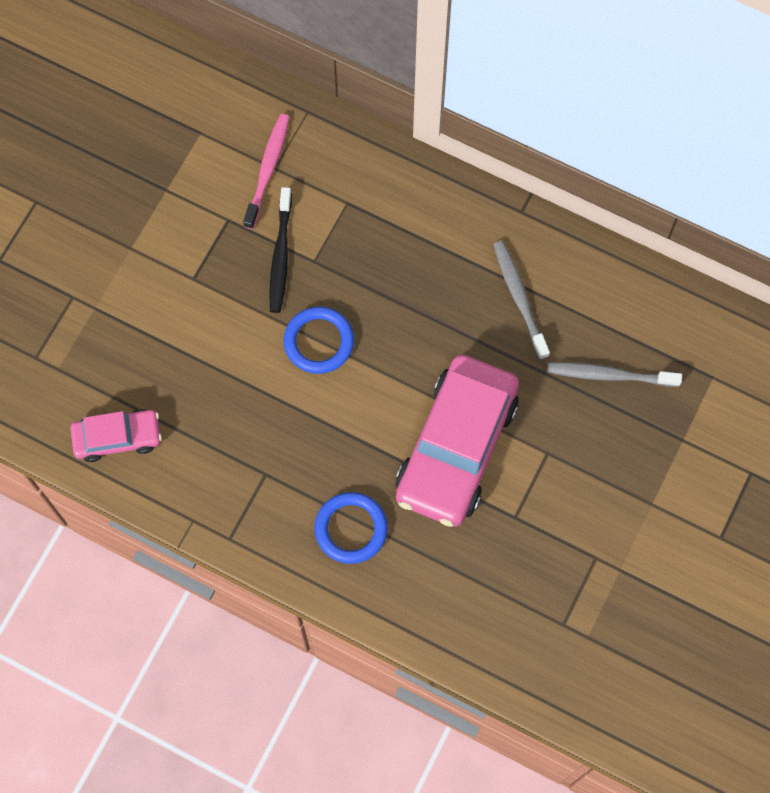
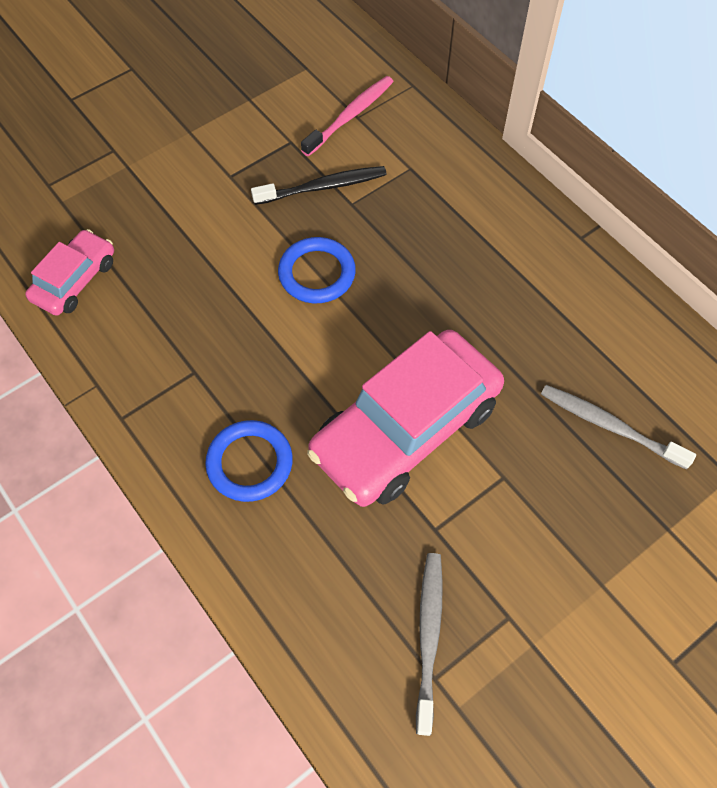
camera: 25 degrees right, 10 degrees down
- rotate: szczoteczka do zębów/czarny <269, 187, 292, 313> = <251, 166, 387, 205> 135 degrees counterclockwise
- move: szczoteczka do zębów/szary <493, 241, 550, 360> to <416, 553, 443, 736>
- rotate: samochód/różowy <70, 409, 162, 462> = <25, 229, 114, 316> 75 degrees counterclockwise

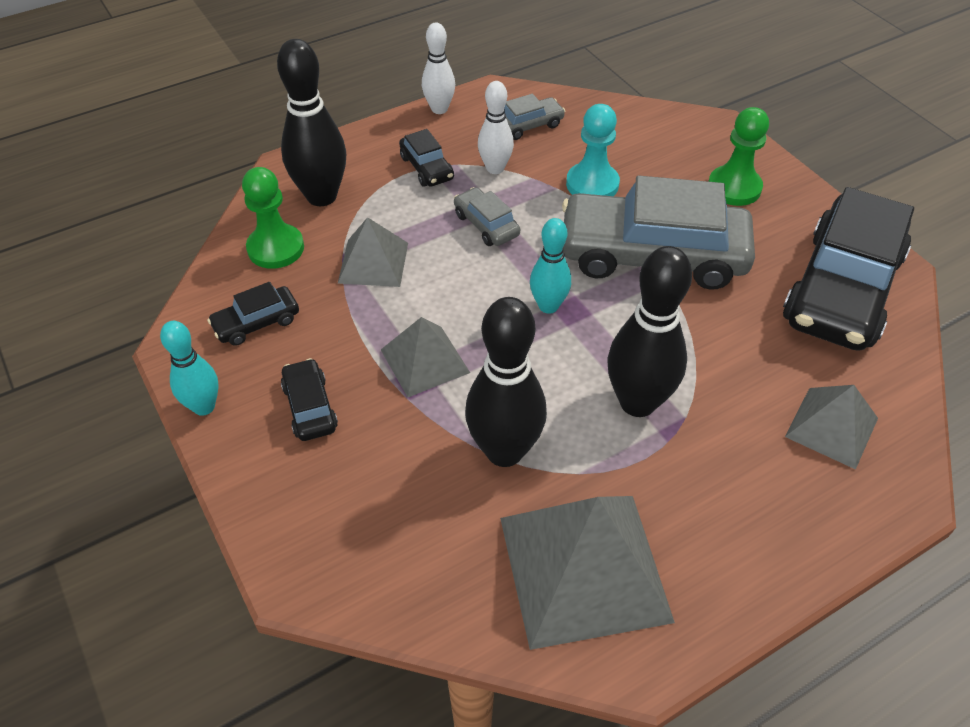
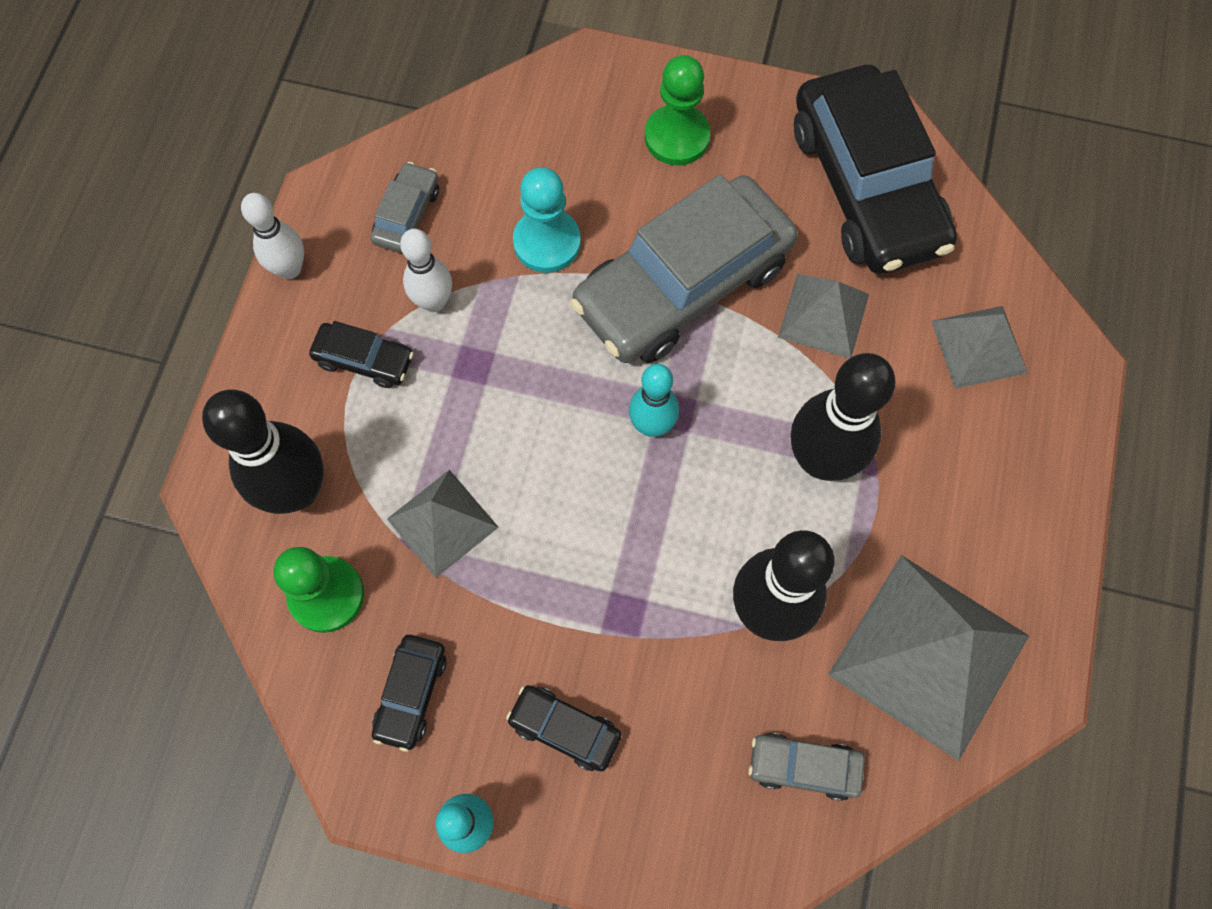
camera: 45 degrees left, 20 degrees up
- move: samochód/szary <454, 187, 520, 246> to <748, 733, 865, 801>
- move: piramida/szary <381, 317, 470, 397> to <778, 273, 869, 358>

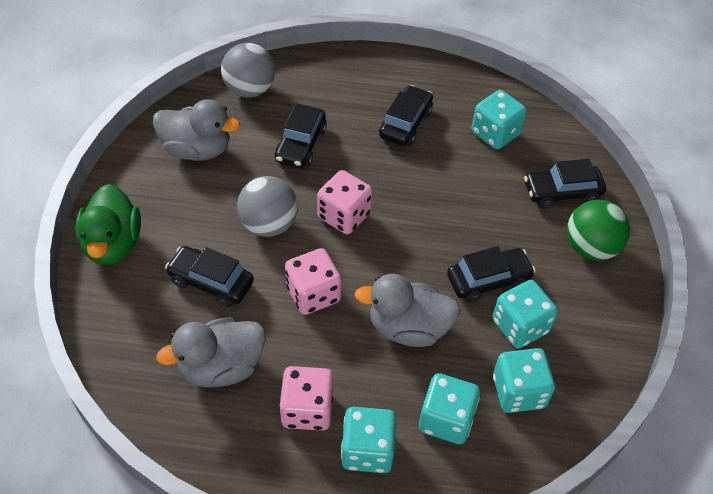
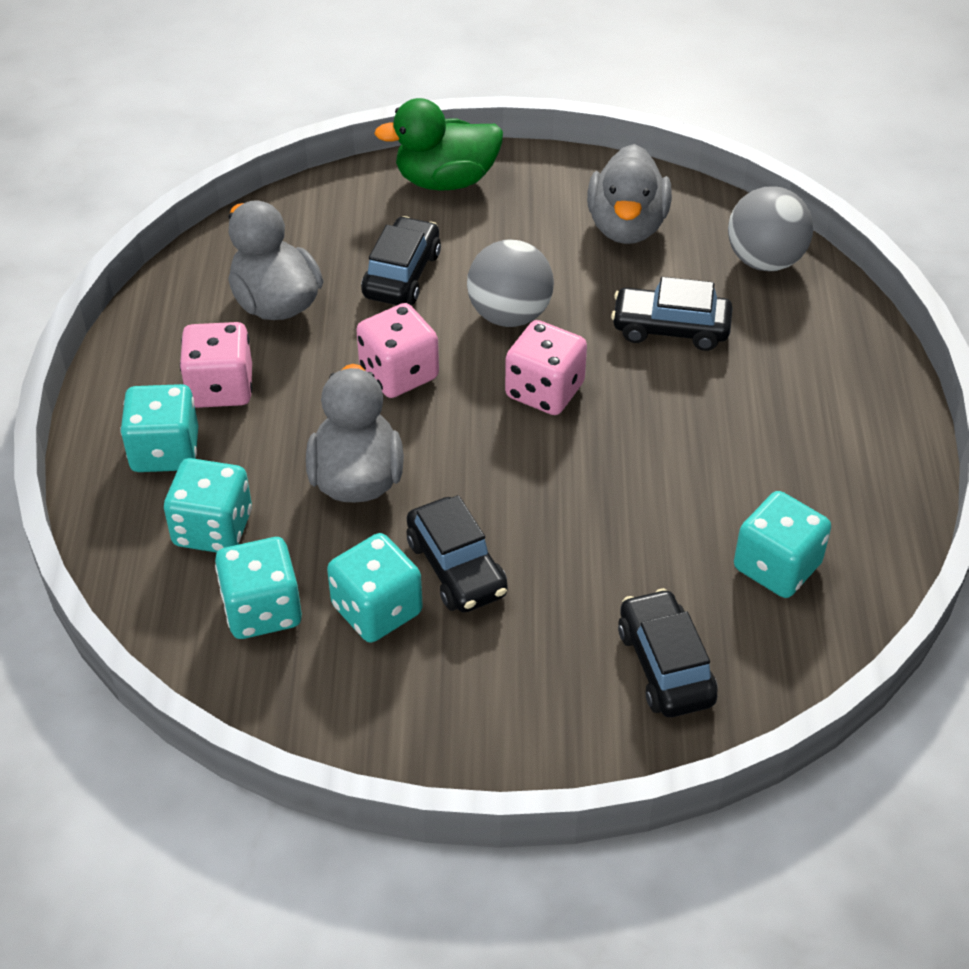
camera: 85 degrees right, 5 degrees down
- delete: samochód/czarny <379, 85, 433, 146>
- delete: piłka/zielony <567, 200, 630, 261>

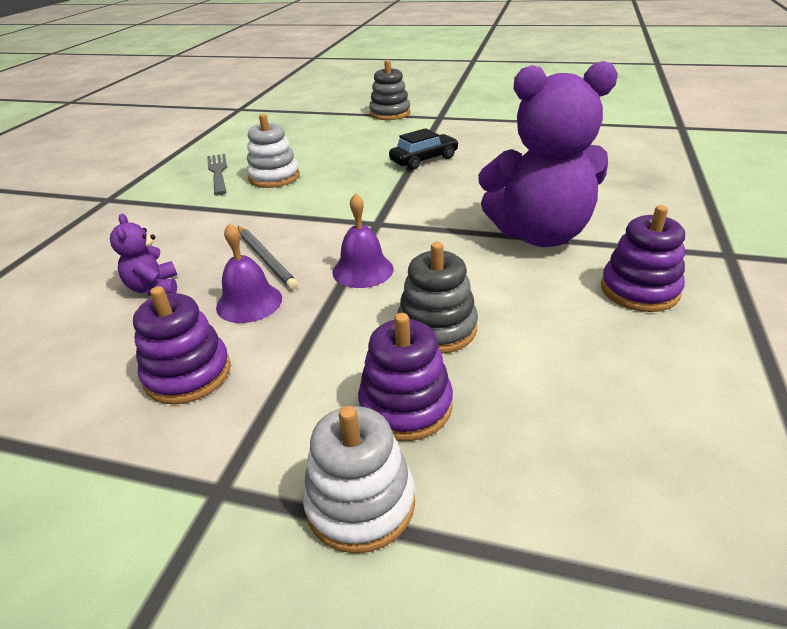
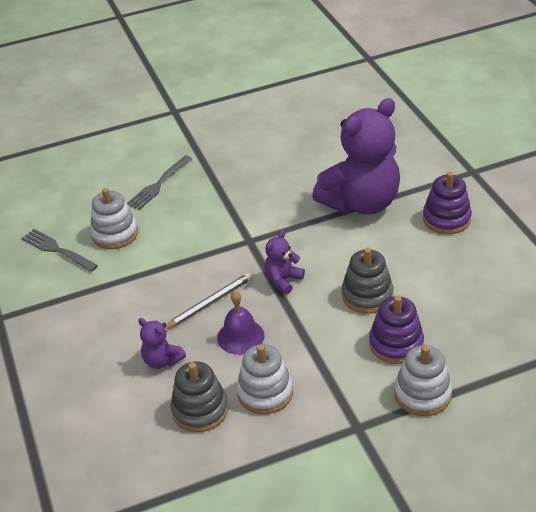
camera: 35 degrees left, 5 degrees up
- move: zabawka nakładanka/szary <369, 60, 411, 120> to <171, 361, 228, 432>
- delete: samochód/czarny <389, 128, 459, 170>
- replace: dzwonek/fioletowy <332, 193, 394, 288> to miś/fioletowy <264, 230, 305, 294>
- rotate: ołówek/szary <238, 226, 298, 290> = <166, 273, 252, 329> 60 degrees counterclockwise
- recolor: zabawka nakładanka/fioletowy <133, 286, 231, 404> to zabawka nakładanka/biały <237, 344, 293, 414>
- insert: widelec/szary <127, 155, 192, 210>

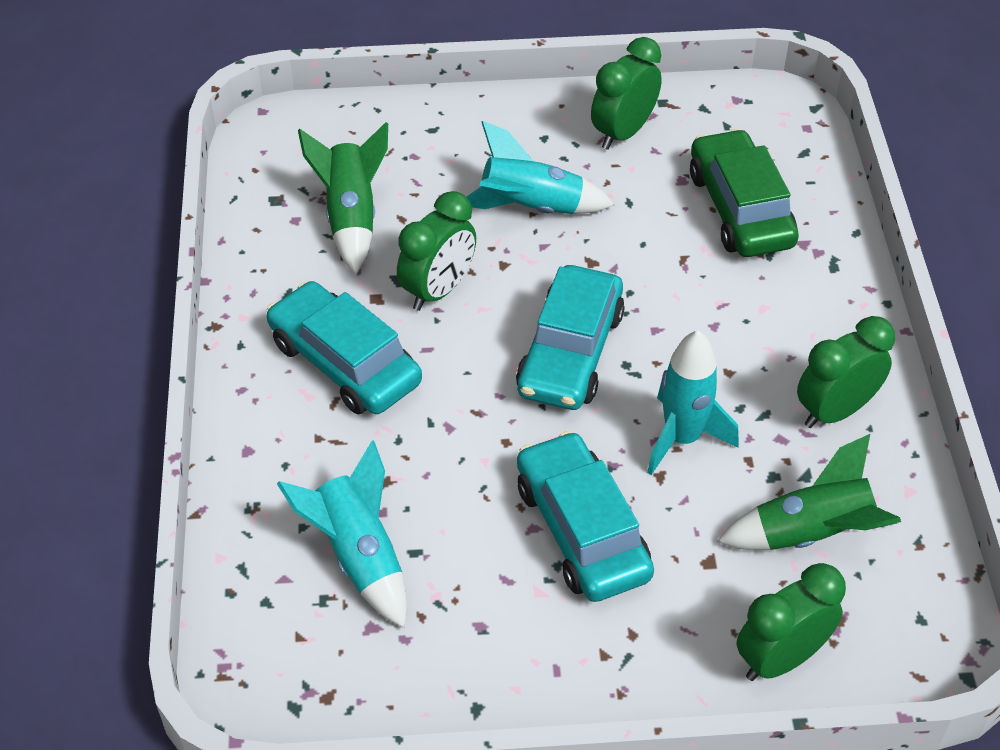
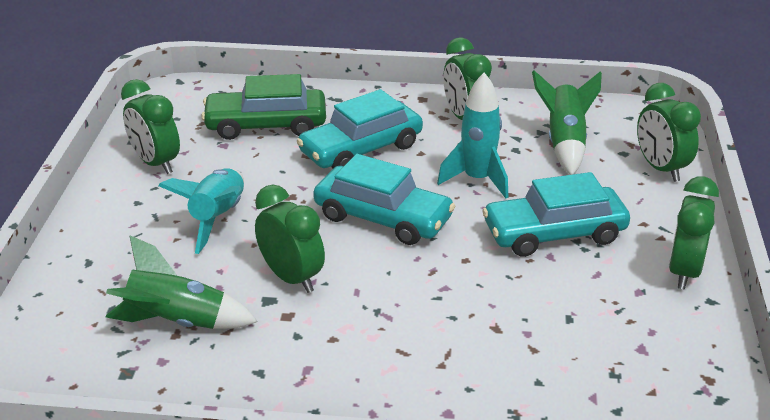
camera: 80 degrees left, 15 degrees down
- move: samochód/turkusowy <266, 281, 422, 414> to <297, 89, 423, 169>
- delete: rakieta/turkusowy <277, 440, 407, 628>
- insert: budzik/zielony <669, 176, 719, 290>

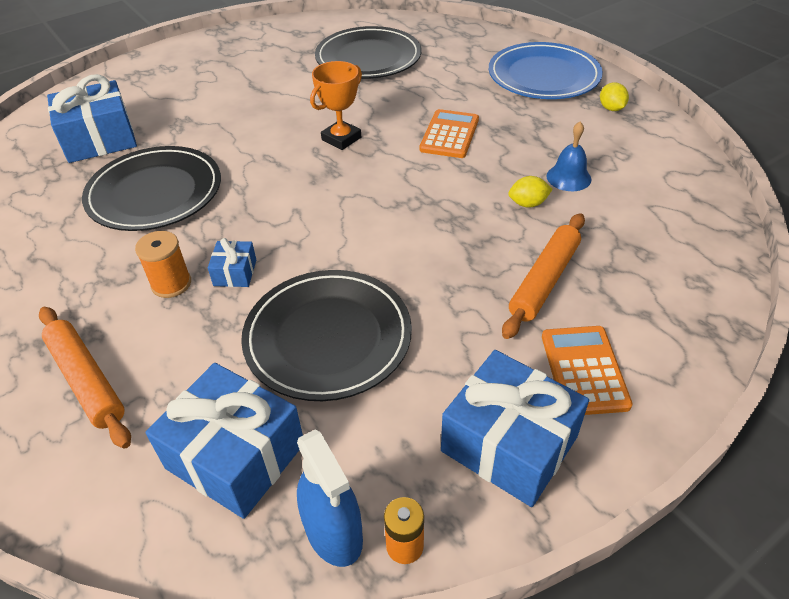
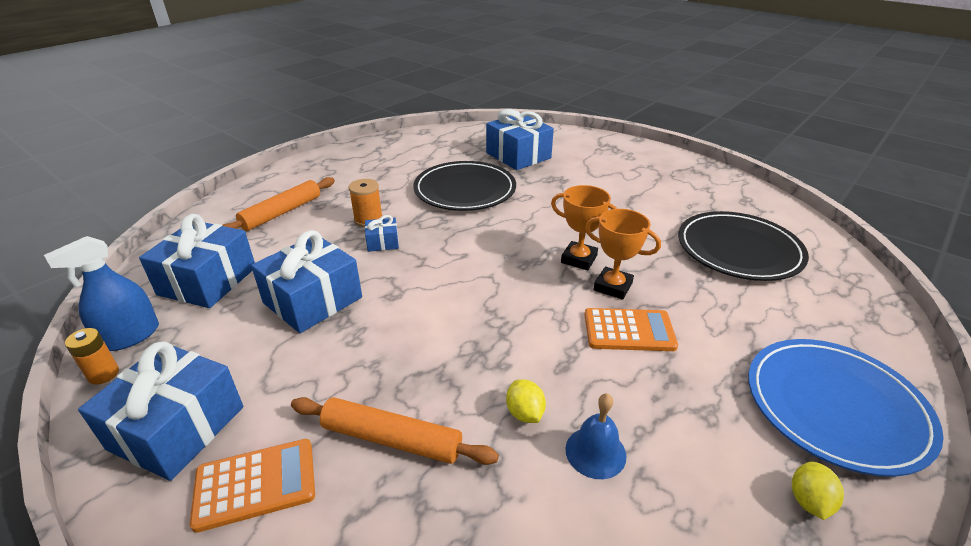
camera: 75 degrees right, 10 degrees down
- rotate: cytryna/żółty <600, 82, 629, 111> = <792, 461, 844, 520> 45 degrees counterclockwise
- replace: talerz/czarny <241, 270, 412, 401> to prezent/niebieski <251, 230, 362, 333>
- insert: puchar/pomarańczowy <585, 209, 661, 300>

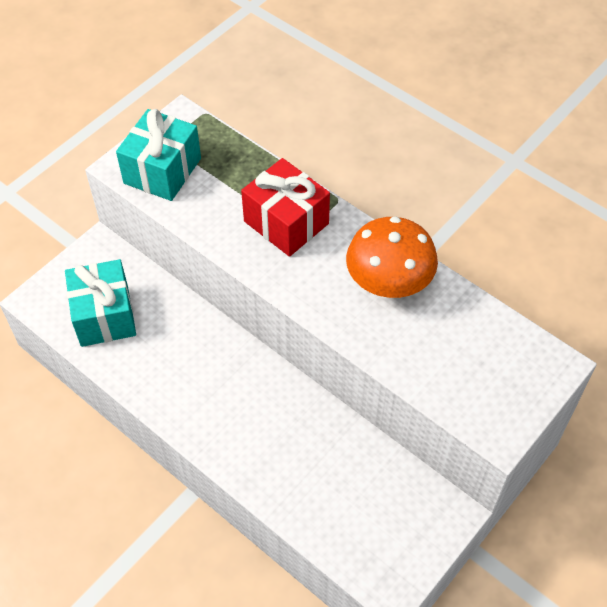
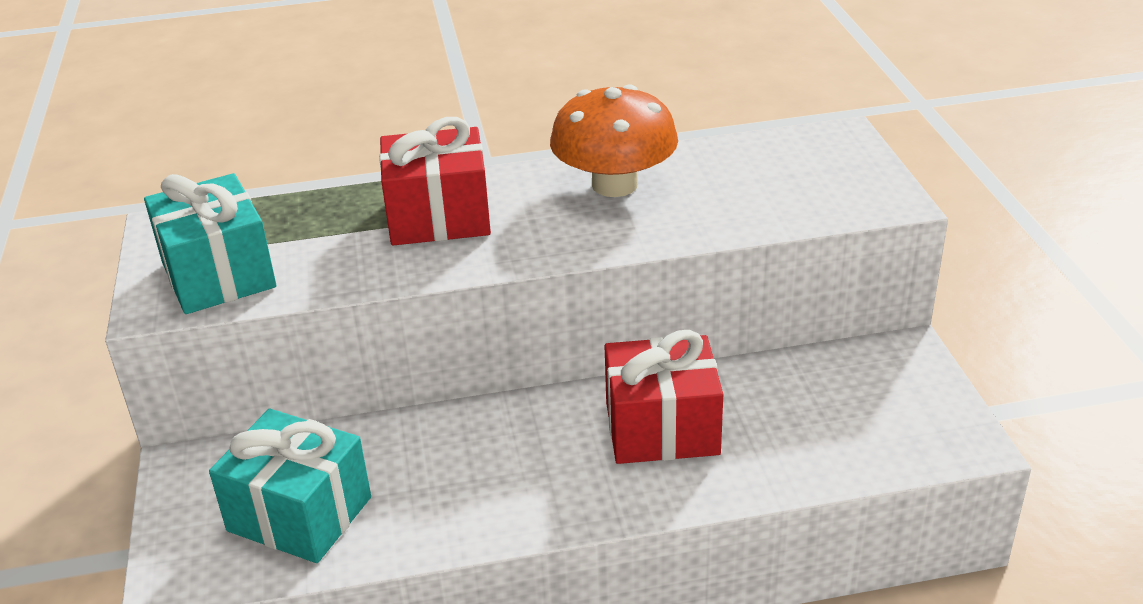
camera: 50 degrees left, 20 degrees down
- insert: prezent/czerwony <605, 330, 723, 464>

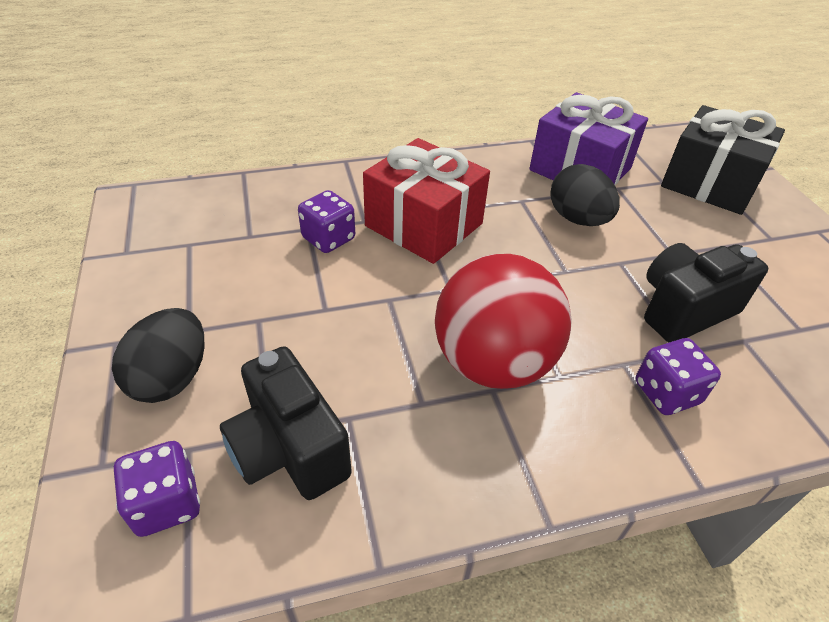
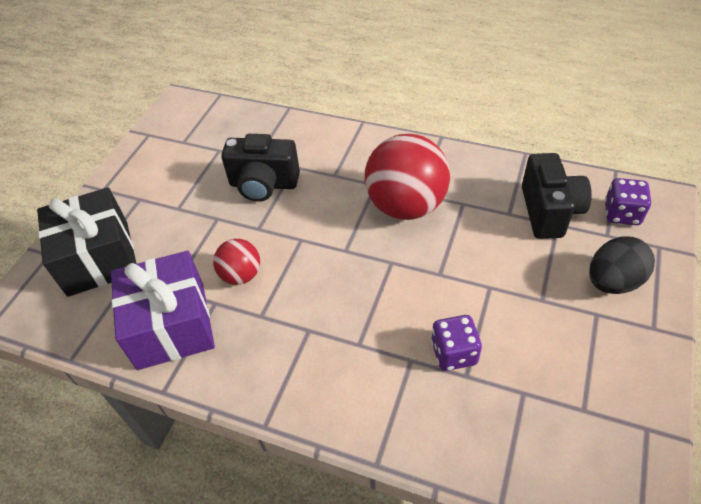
camera: 140 degrees left, 5 degrees up
- delete: prezent/czerwony <363, 138, 490, 264>
- replace: jajko/czarny <550, 164, 620, 226> to piłka/czerwony <213, 239, 260, 285>
- delete: kostka do gry/fioletowy <636, 338, 721, 415>

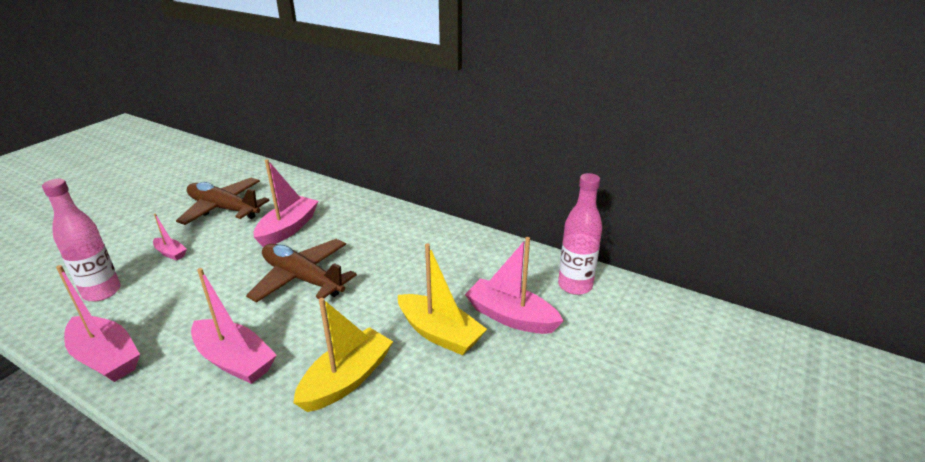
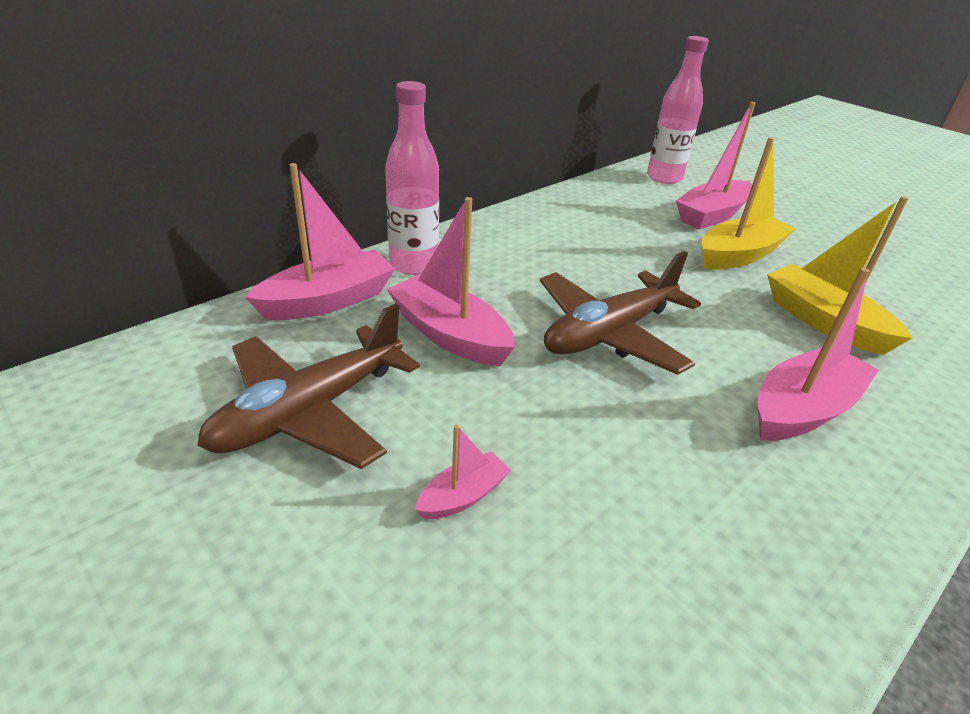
camera: 75 degrees left, 5 degrees up
- move: butelka/różowy <42, 179, 121, 301> to <385, 81, 439, 275>
- move: łódka/różowy <56, 265, 140, 382> to <245, 163, 395, 320>

